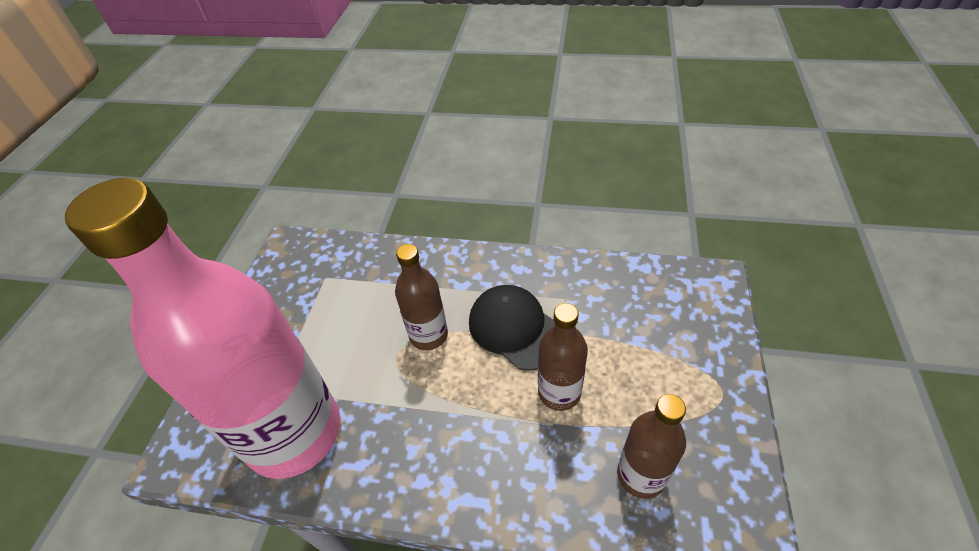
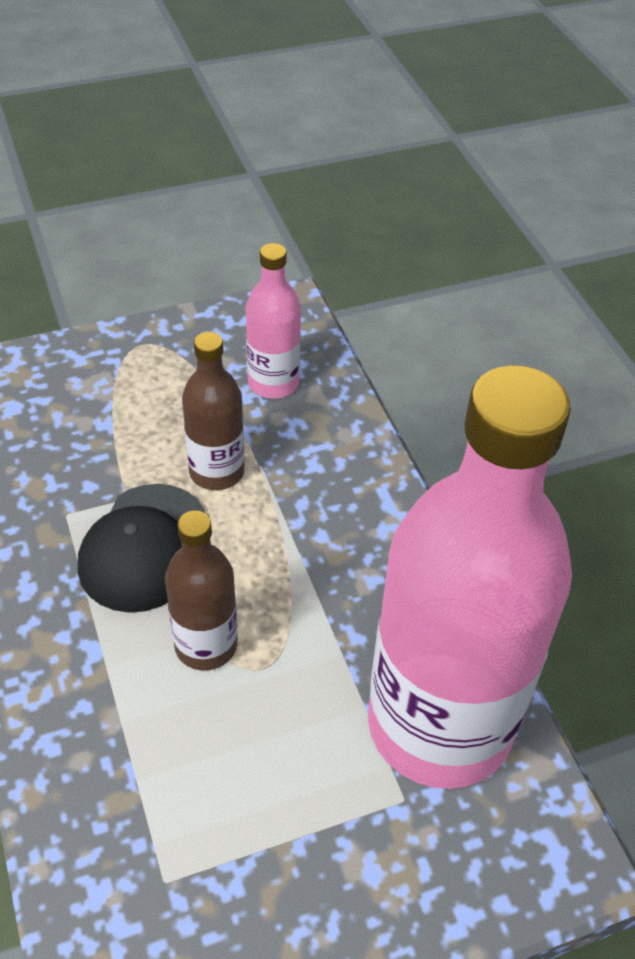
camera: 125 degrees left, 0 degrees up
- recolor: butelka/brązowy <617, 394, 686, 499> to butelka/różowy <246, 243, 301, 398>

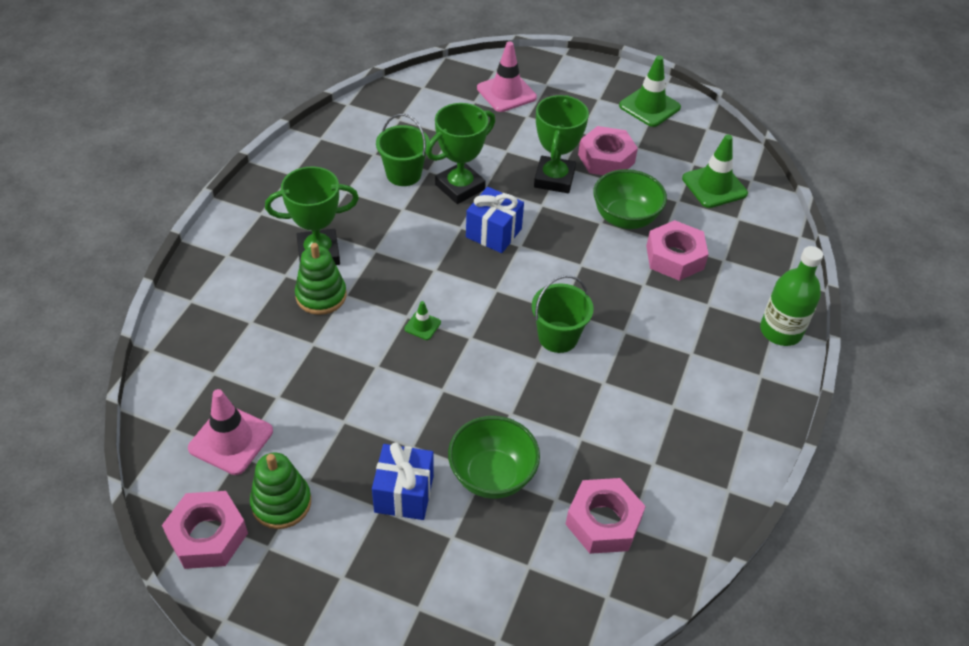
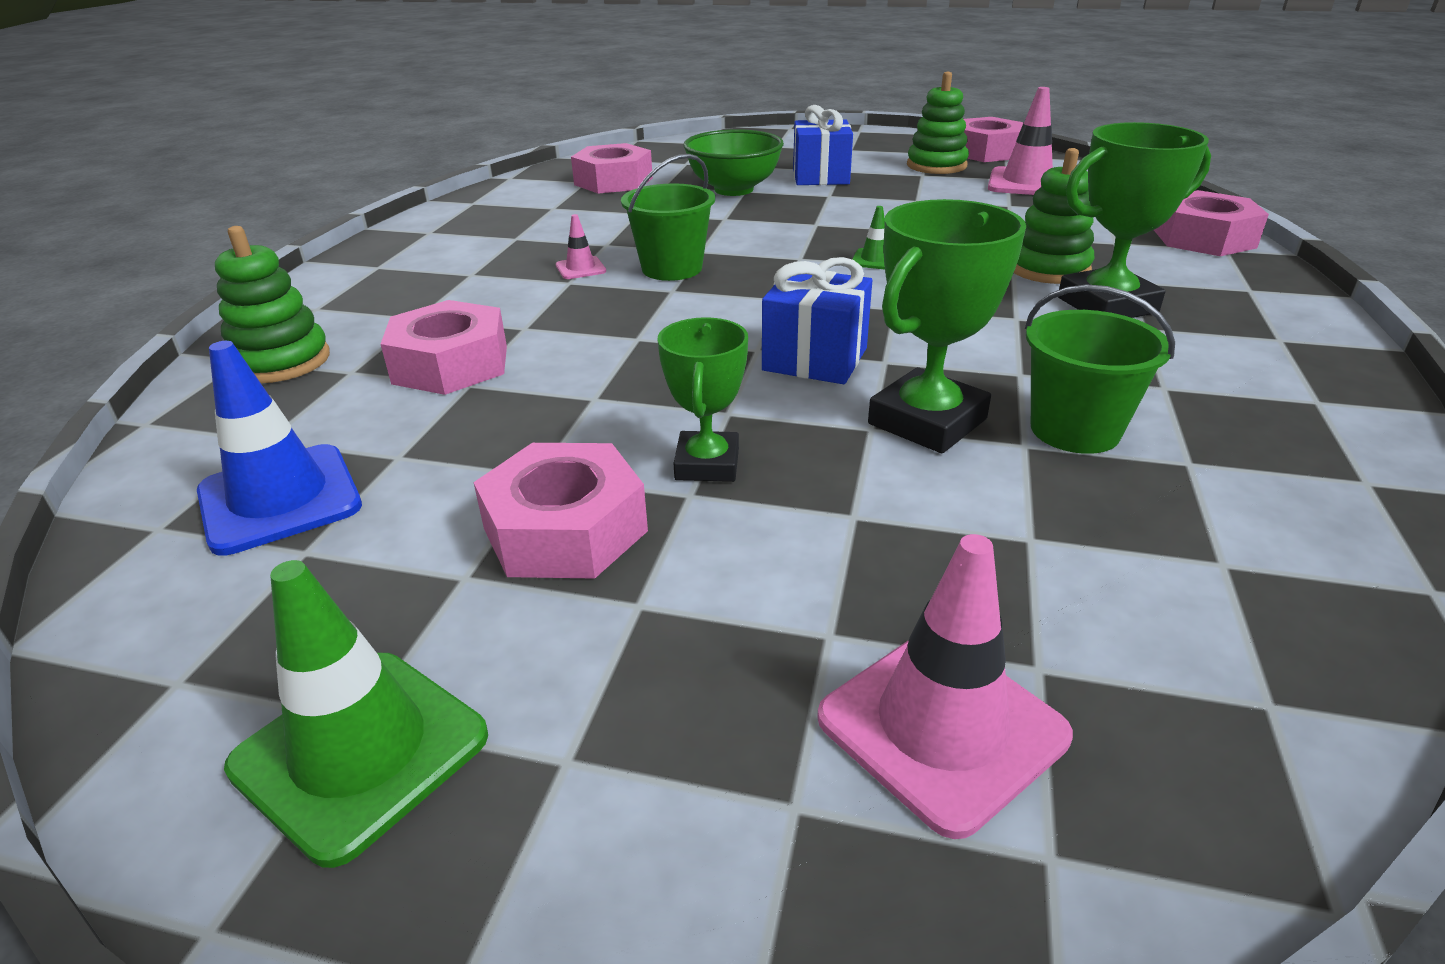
camera: 175 degrees right, 15 degrees down
- resize: puchar/zielony <534, 95, 589, 193> = <658, 317, 748, 482> x0.65
- recolor: pachołek/zielony <682, 135, 748, 208> to pachołek/niebieski <197, 341, 362, 556>
- delete: miska/zielony <593, 169, 667, 229>
- delete: butelka/zielony <760, 246, 823, 346>
- insert: nakrętka/różowy <1154, 190, 1269, 256>
- insert: pachołek/różowy <556, 214, 606, 279>
- insert: zabawka nakładanka/zielony <215, 226, 330, 383>

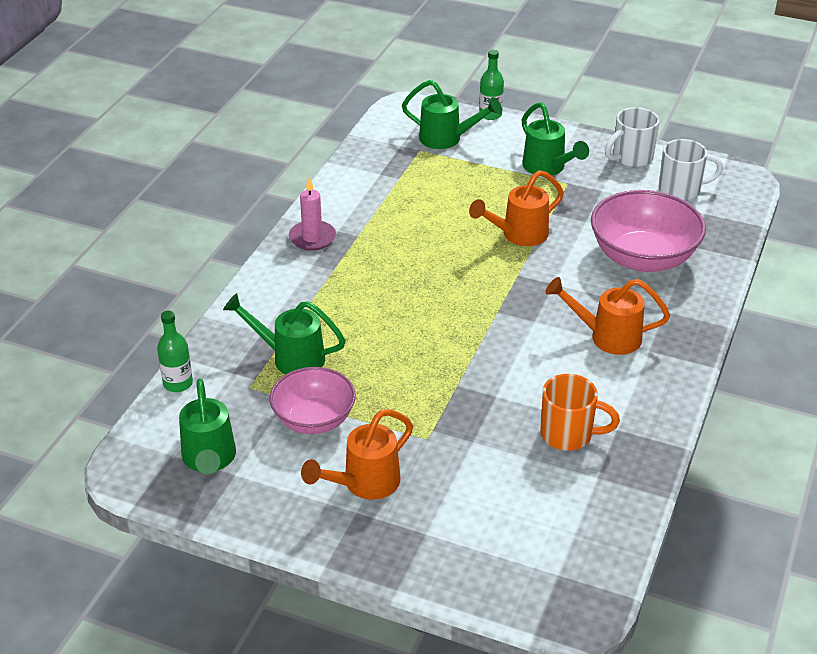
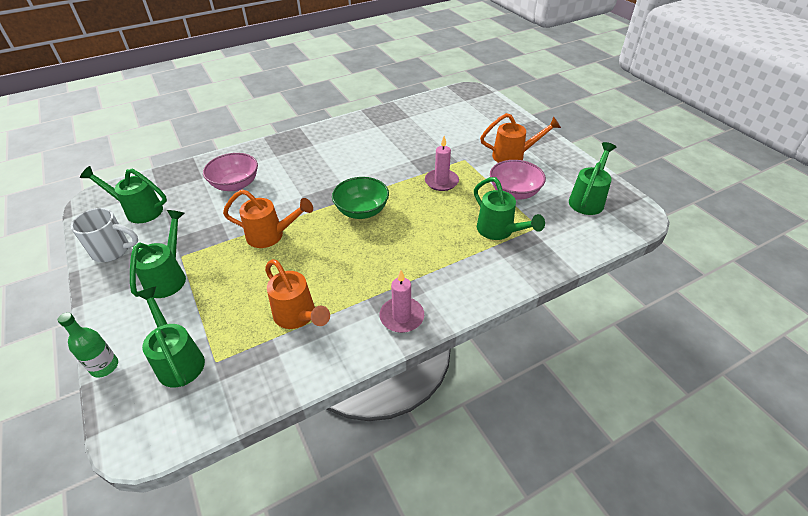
camera: 140 degrees left, 5 degrees up
- replace: kubek/biały <658, 139, 723, 201> to konewka/zielony <80, 166, 167, 223>
- resize: miska/różowy <591, 190, 706, 272> = <203, 153, 258, 191> x0.66
- move: konewka/pomarańczowy <546, 277, 670, 355> to <265, 259, 330, 329>
- delete: butelka/zielony <157, 311, 193, 392>
- delete: kubek/pomarańczowy <540, 374, 620, 451>
- insert: świeca/różowy <425, 136, 459, 191>
- insert: miska/zielony <332, 177, 389, 219>

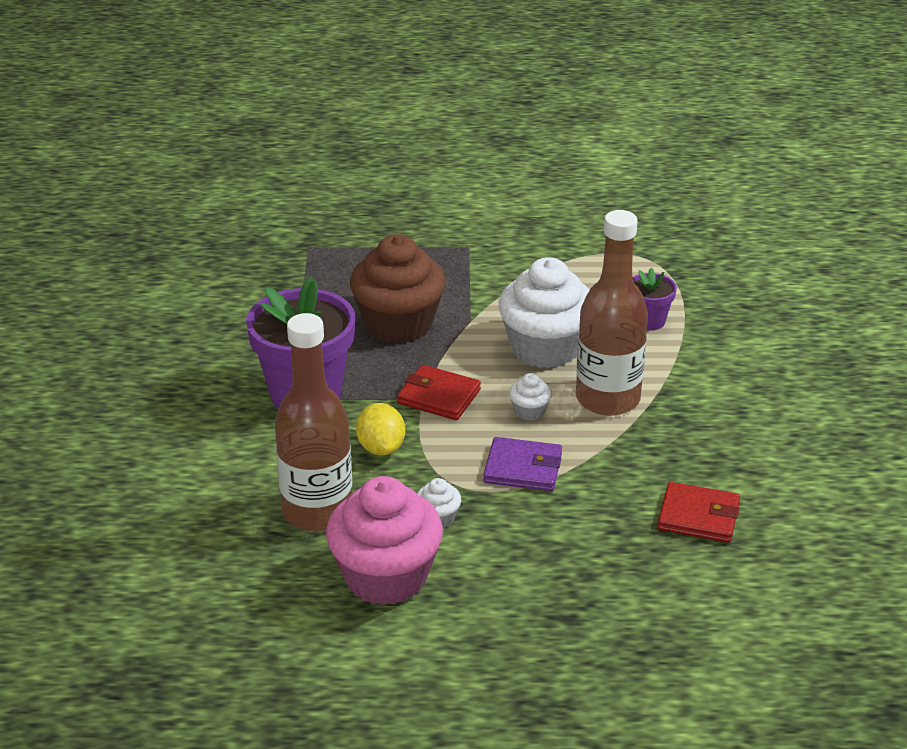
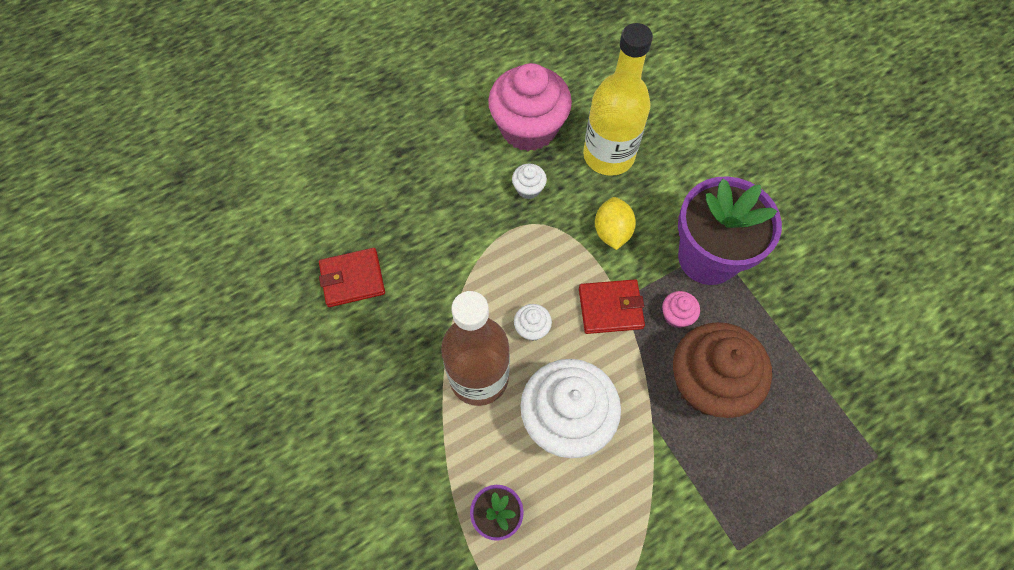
camera: 150 degrees right, 30 degrees up
- recolor: butelka/brązowy <275, 313, 352, 531> to butelka/żółty <583, 23, 653, 176>
- rotate: cytryna/żółty <356, 403, 405, 456> = <595, 197, 636, 250> 45 degrees clockwise
- delete: portfel/fioletowy <483, 437, 562, 491>
- insert: muffinka/różowy <662, 291, 700, 328>

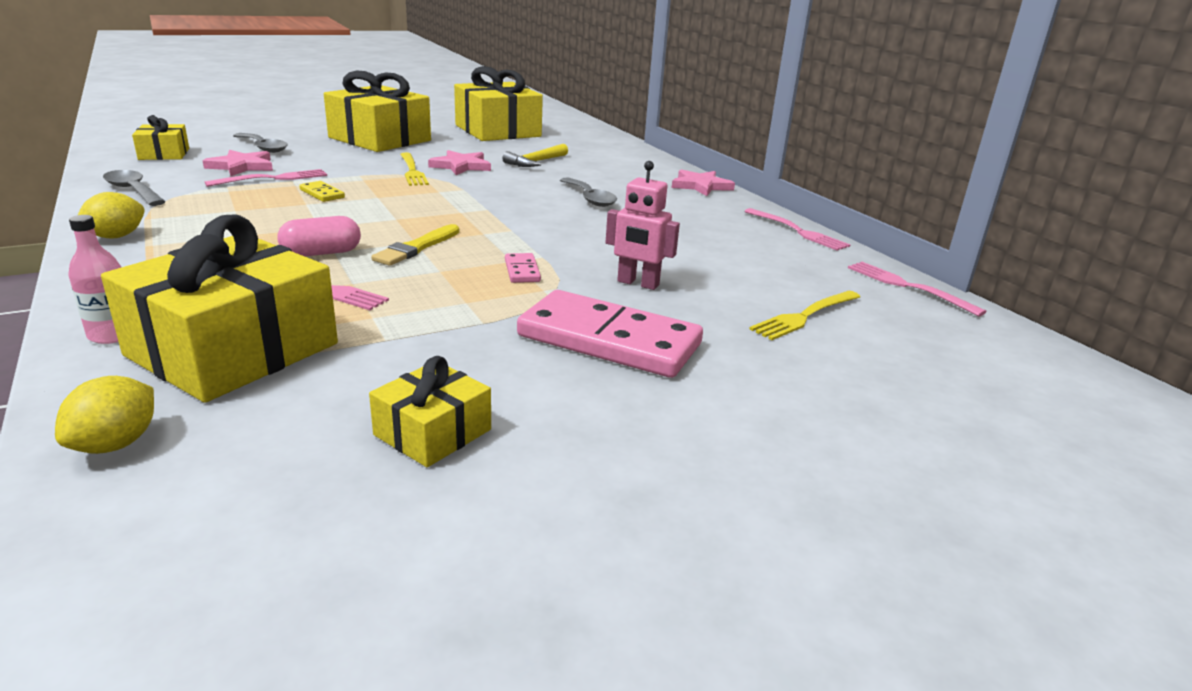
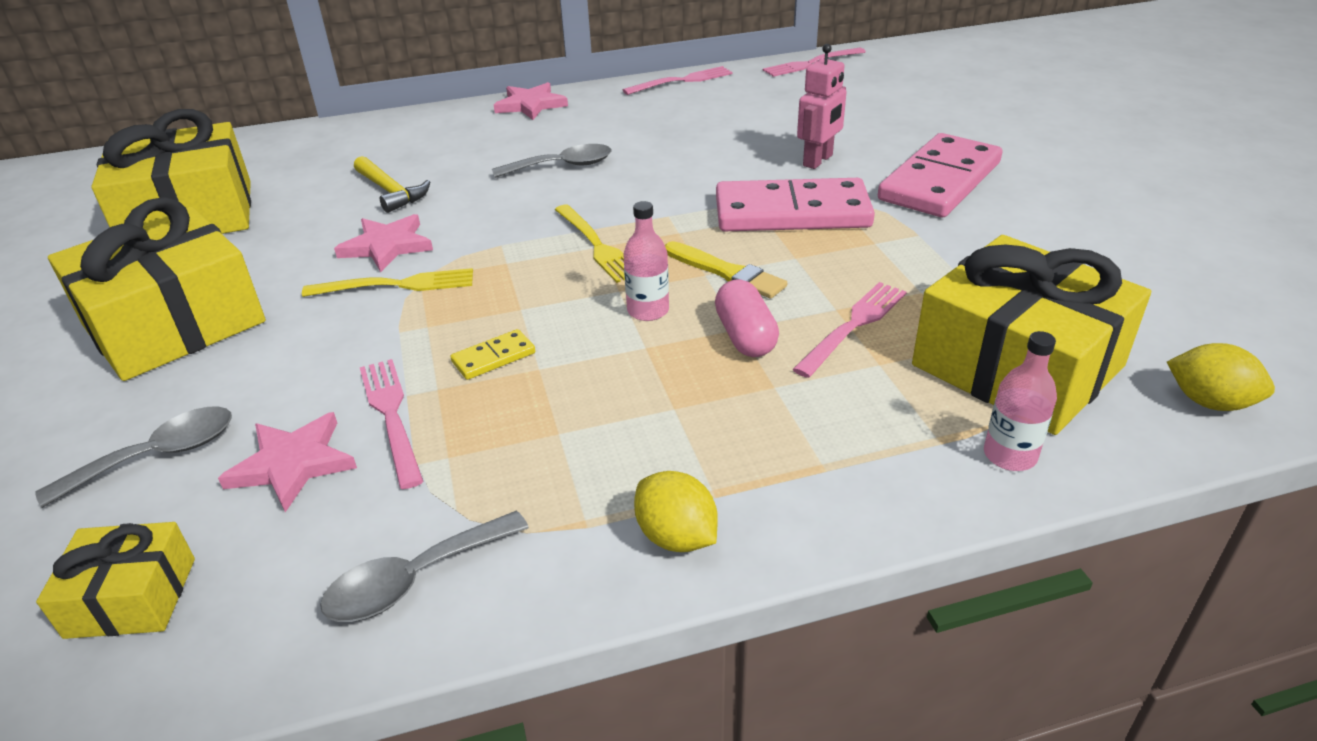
camera: 75 degrees left, 10 degrees up
- resize: kostka domina/różowy <505, 253, 541, 283> = <716, 178, 875, 231> x2.40
- move: widelec/żółty <750, 291, 860, 340> to <555, 205, 625, 283>
- delete: prezent/żółty <369, 356, 491, 467>
- insert: butelka/różowy <623, 201, 669, 321>

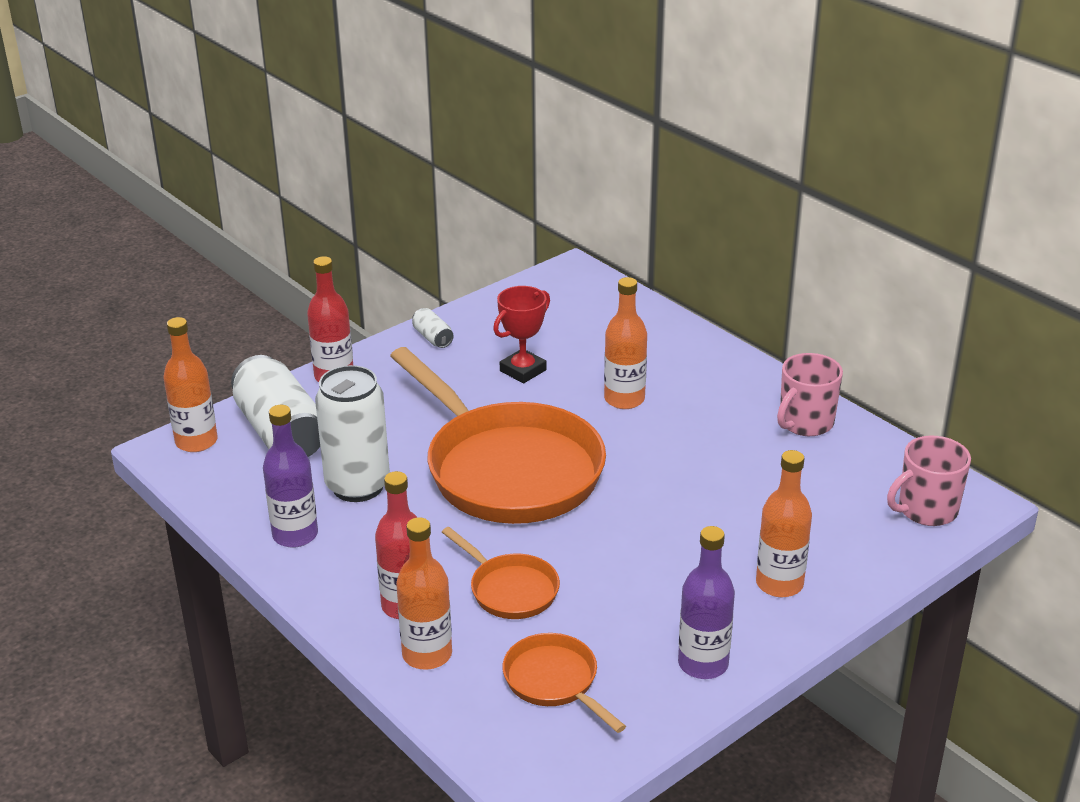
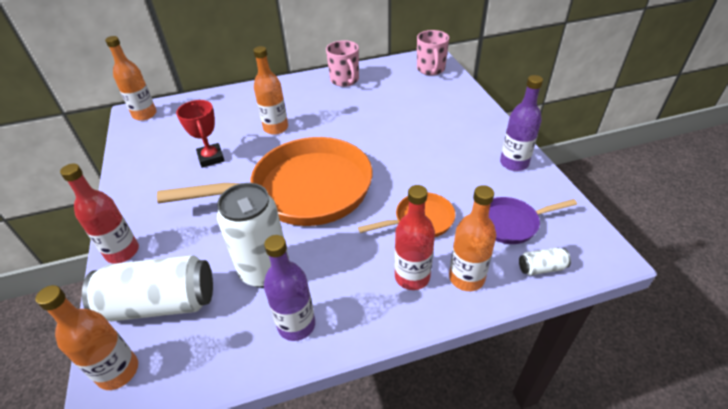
camera: 65 degrees left, 10 degrees up
- move: puszka/biały <412, 308, 454, 348> to <519, 247, 571, 275>
- move: butelka/pomarańczowy <756, 450, 812, 597> to <105, 36, 157, 121>
- recolor: patelnia/pomarańczowy <502, 633, 626, 733> to patelnia/fioletowy <489, 197, 577, 244>

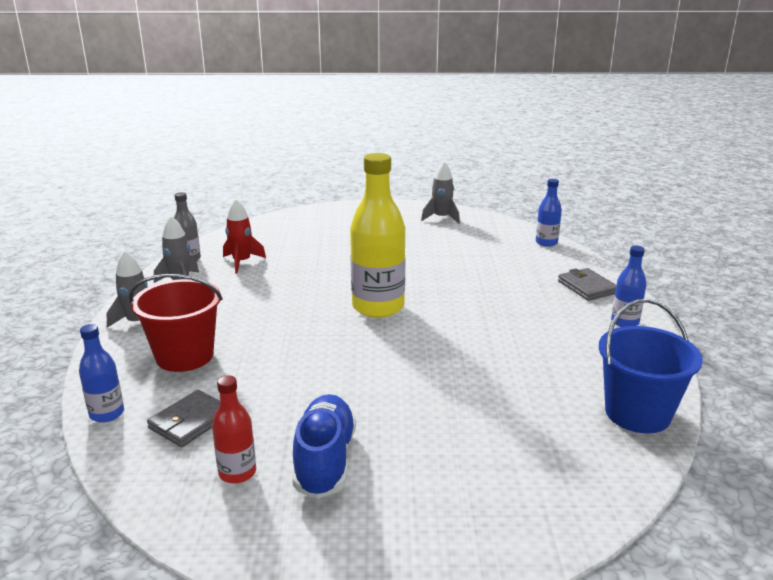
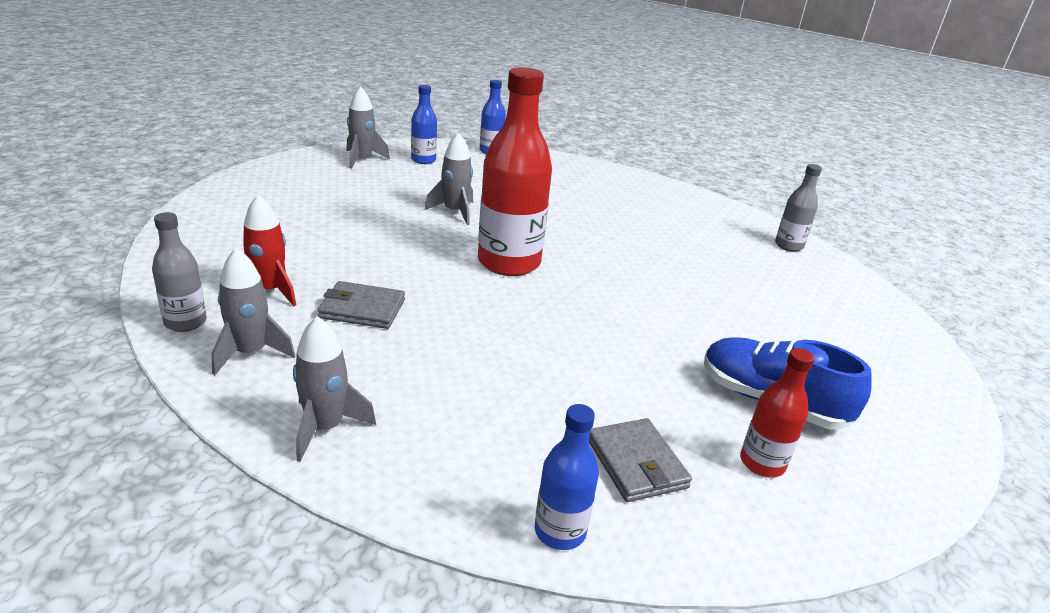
camera: 60 degrees left, 5 degrees up
- recolor: butelka/żółty <350, 153, 406, 318> to butelka/czerwony <478, 67, 552, 276>
- move: butelka/niebieski <611, 245, 647, 327> to <411, 85, 437, 164>
- move: portfel/szary <558, 268, 616, 301> to <318, 281, 405, 329>
- delete: wiadro/czerwony <129, 274, 223, 372>
- replace: wiadro/niebieski <599, 299, 703, 433> to butelka/szary <775, 164, 822, 252>
- insert: rakieta/szary <425, 132, 473, 225>

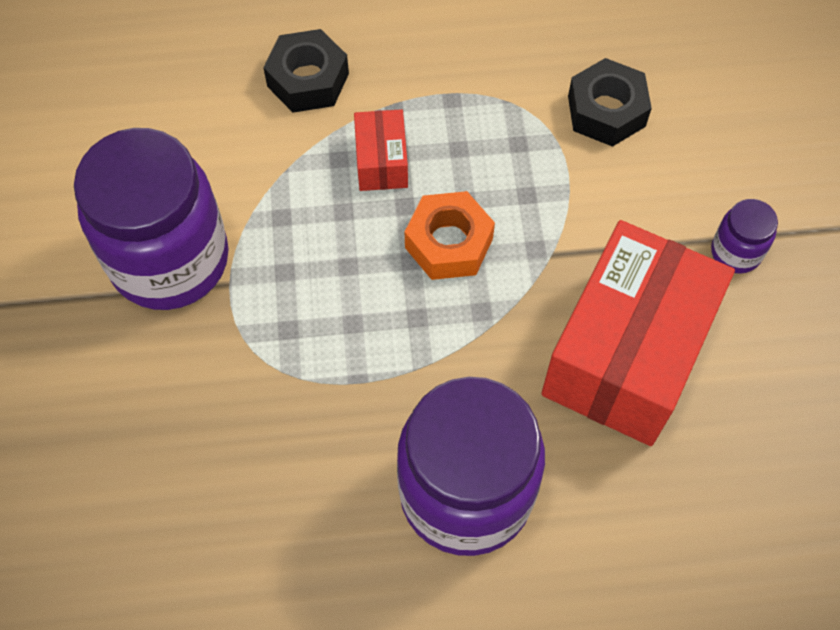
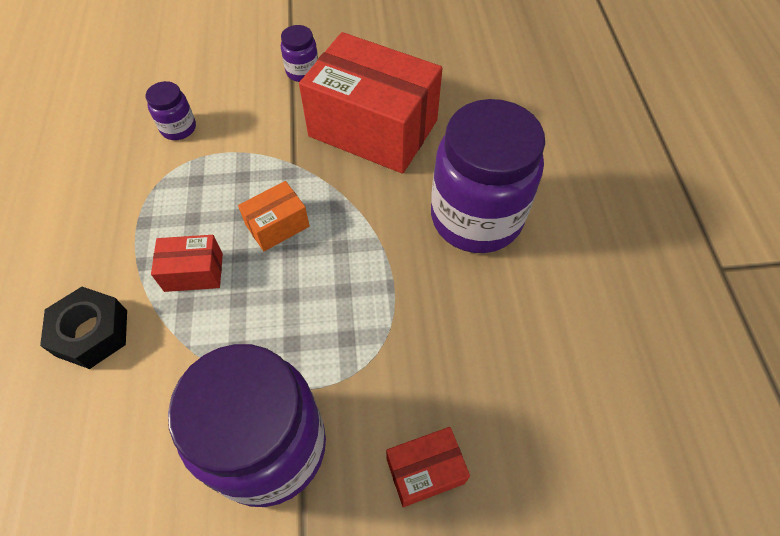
camera: 90 degrees left, 5 degrees down
- replace: nakrętka/czarny <568, 58, 652, 147> to słoik/fioletowy <146, 81, 196, 140>
- replace: nakrętka/pomarańczowy <405, 191, 495, 280> to pudełko/pomarańczowy <238, 181, 310, 251>
- insert: pudełko/czerwony <386, 427, 470, 507>

